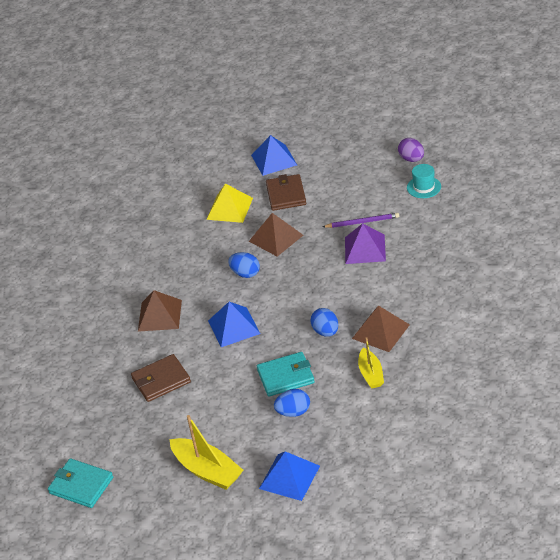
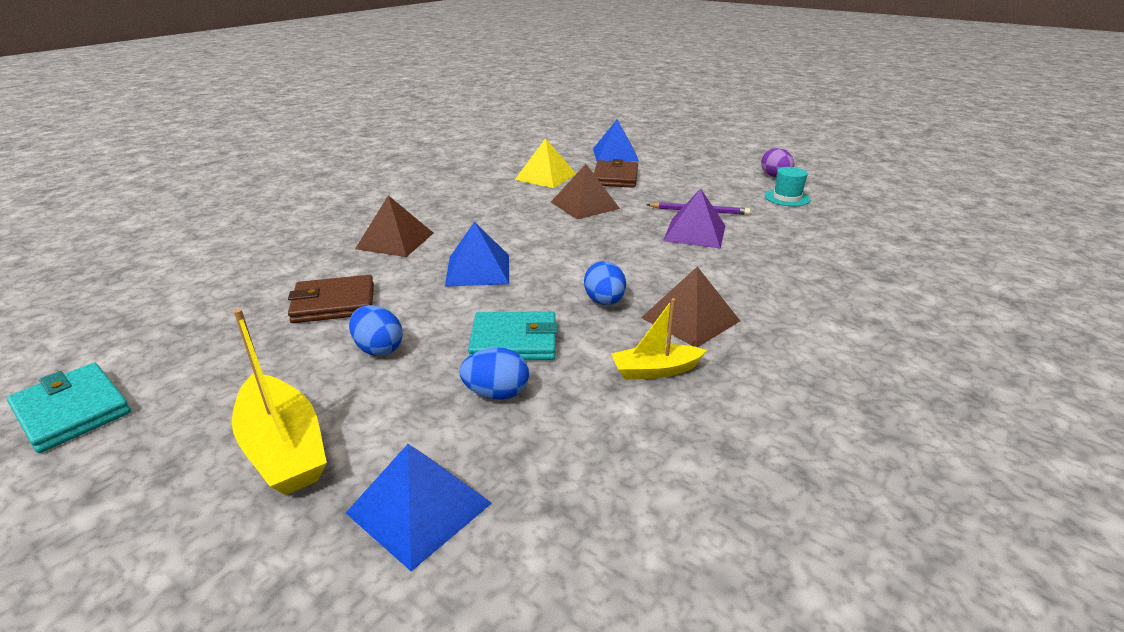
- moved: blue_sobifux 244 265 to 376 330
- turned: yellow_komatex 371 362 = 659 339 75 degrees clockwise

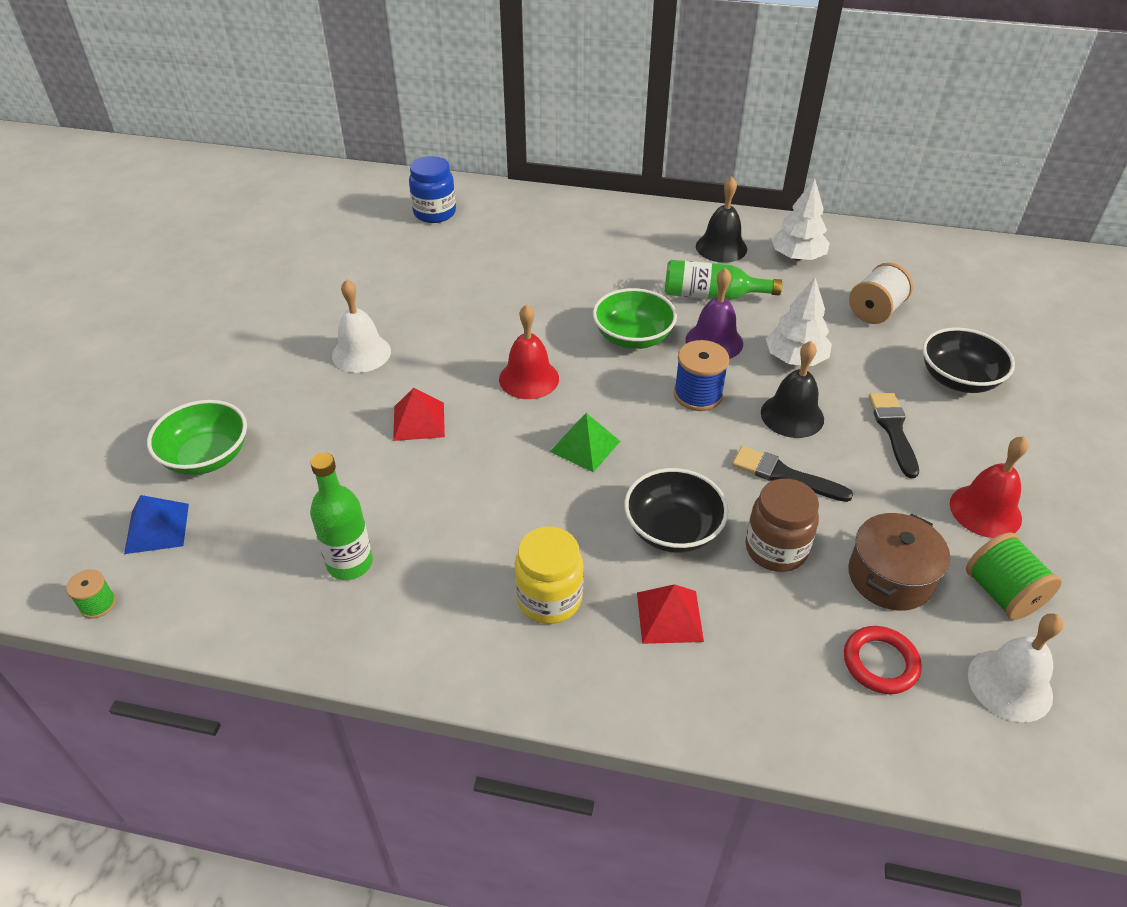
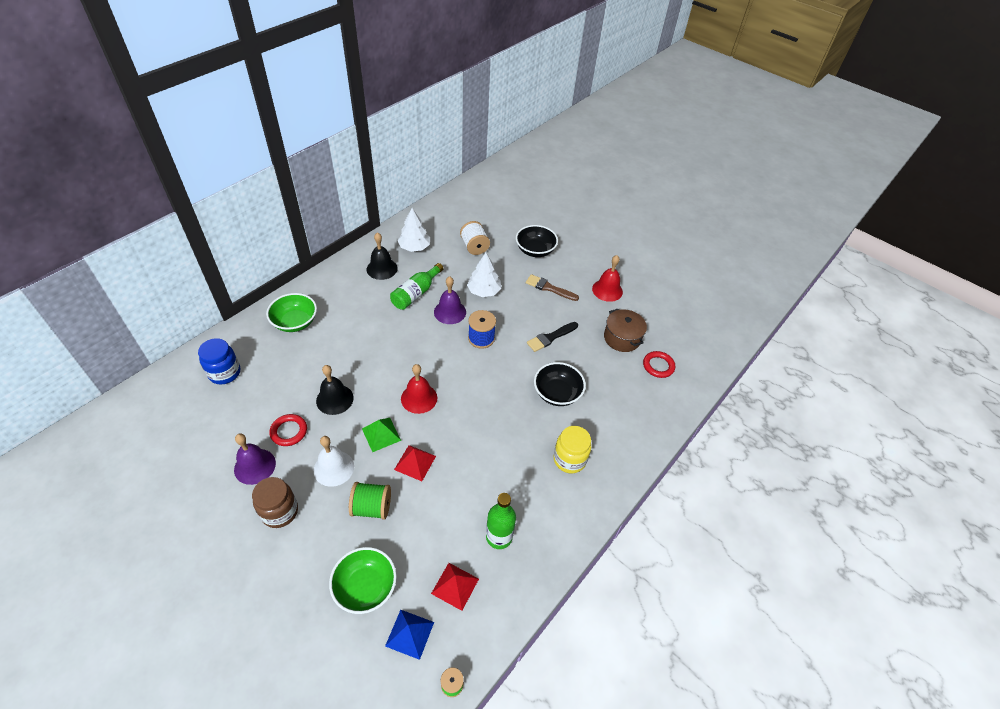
- added: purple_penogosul 255 459
- moved: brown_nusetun 782 525 to 275 502
- moved: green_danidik 635 318 to 291 312
- added: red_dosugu 288 430
- moved: black_penogosul 792 389 to 335 390
- moved: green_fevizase 1014 576 to 370 501
- moved: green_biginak 585 442 to 381 435
- moved: red_biginak 670 614 to 455 587
- recoloured: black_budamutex 894 435 to brown_budamutex 552 287
- removed: white_penogosul 1015 667

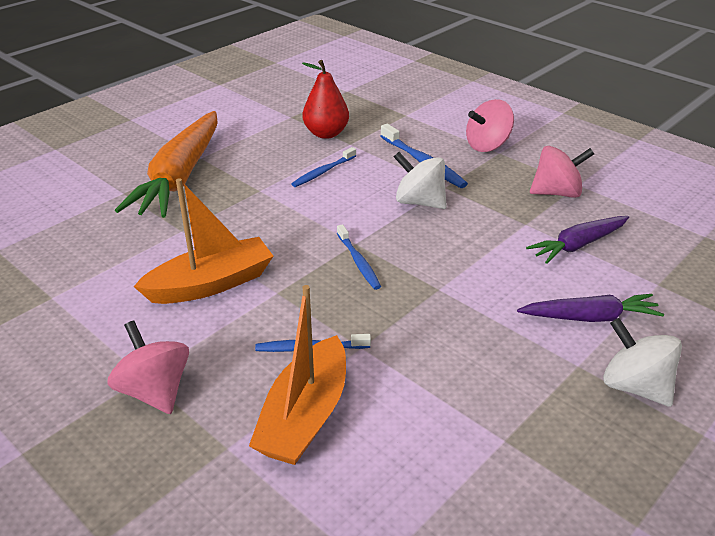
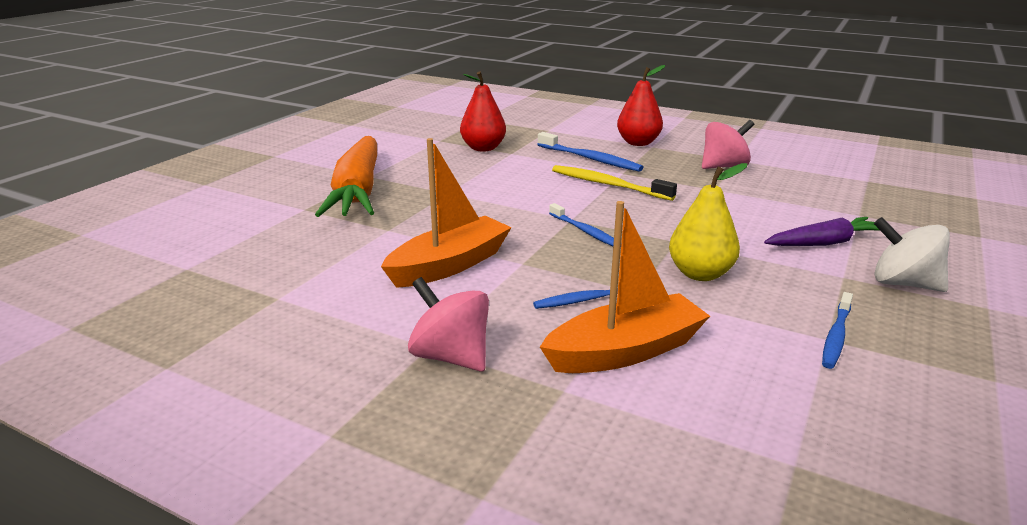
- turned: orange_komatex 297 375 = 625 287 120 degrees counterclockwise
- replaced: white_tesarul 420 180 to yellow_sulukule 614 183
- replaced: pink_tesarul 490 125 to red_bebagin 641 105
- added: yellow_bebagin 708 222
- moved: blue_sulukule 323 167 to 837 330
- removed: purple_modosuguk 577 240

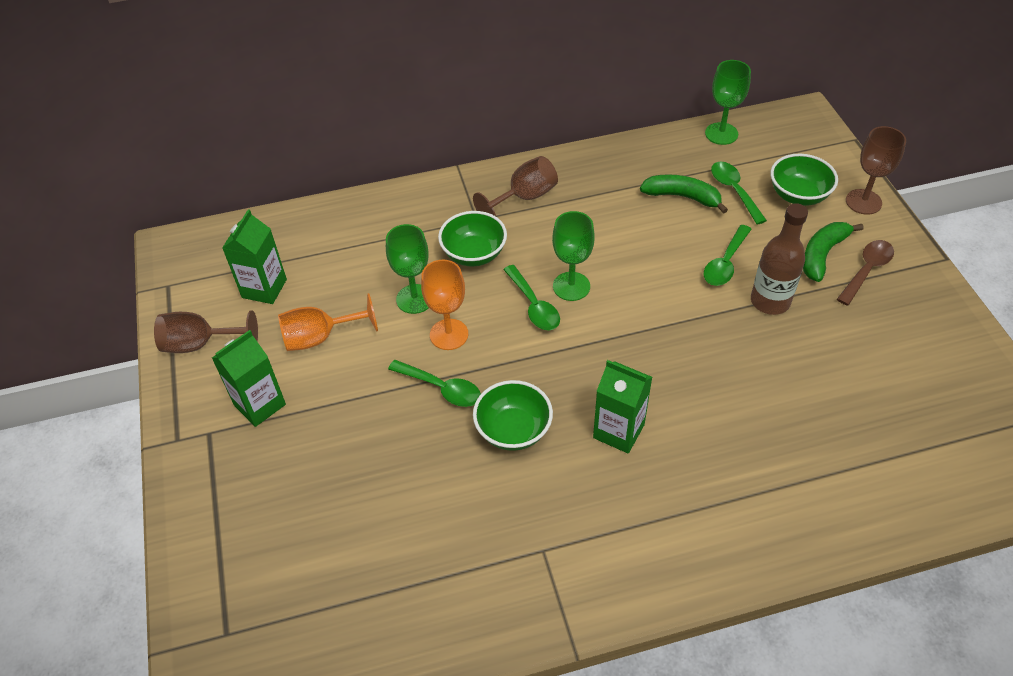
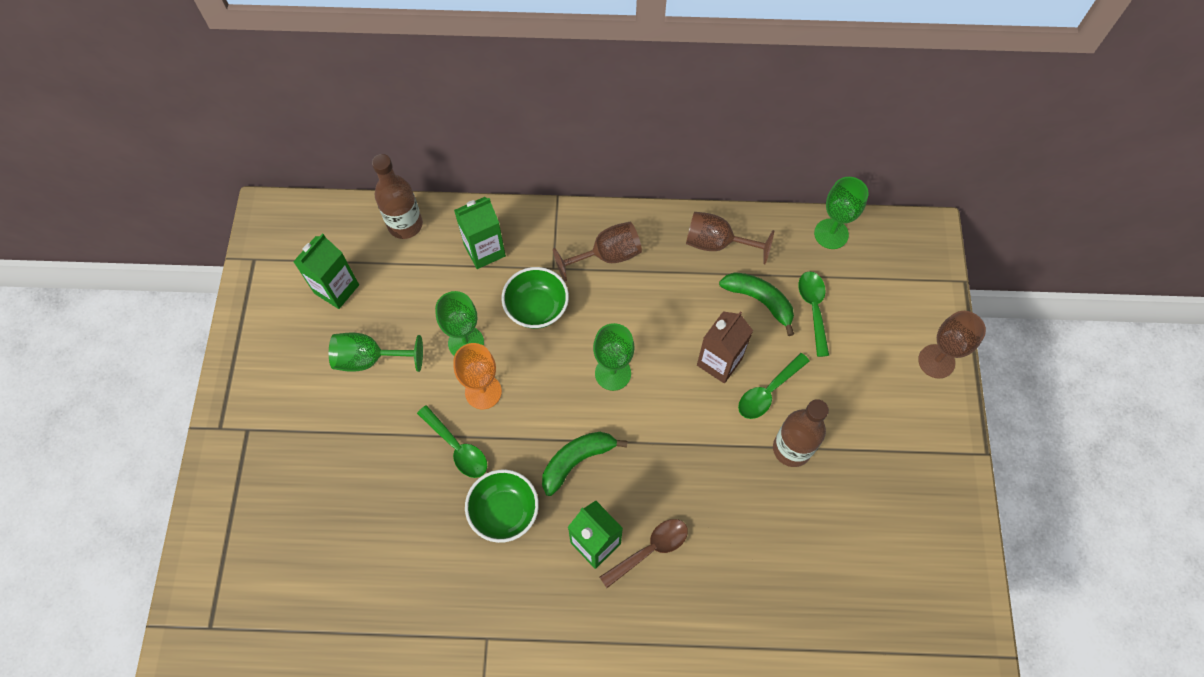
- recoloured: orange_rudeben 328 322 to green_rudeben 376 352
- added: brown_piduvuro 397 196
- moved: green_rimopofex 249 378 to 480 233
- moved: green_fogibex 833 252 to 585 464
- moved: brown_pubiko 865 273 to 644 553
- moved: brown_rudeben 206 332 to 730 238
- added: brown_rimopofex 725 347
- removed: green_pubiko 531 297
- removed: green_danidik 804 180

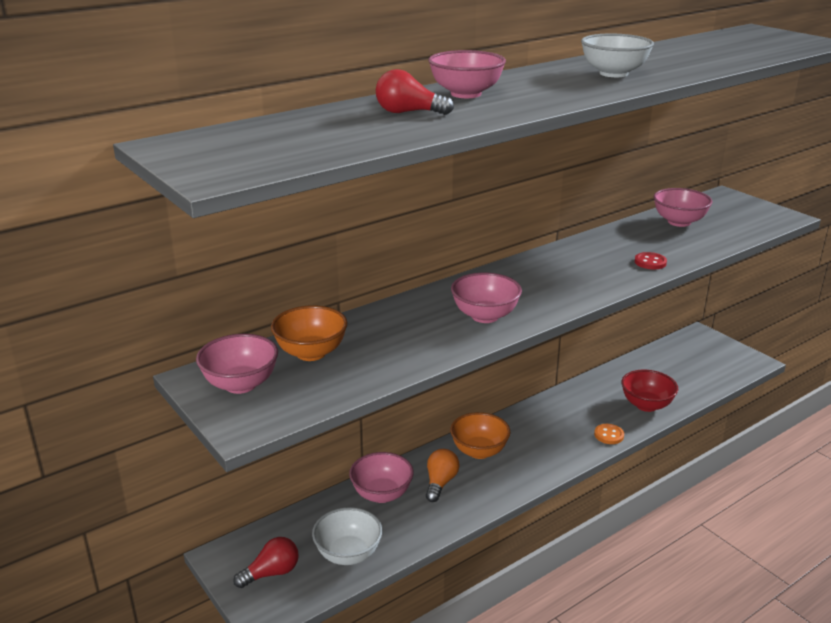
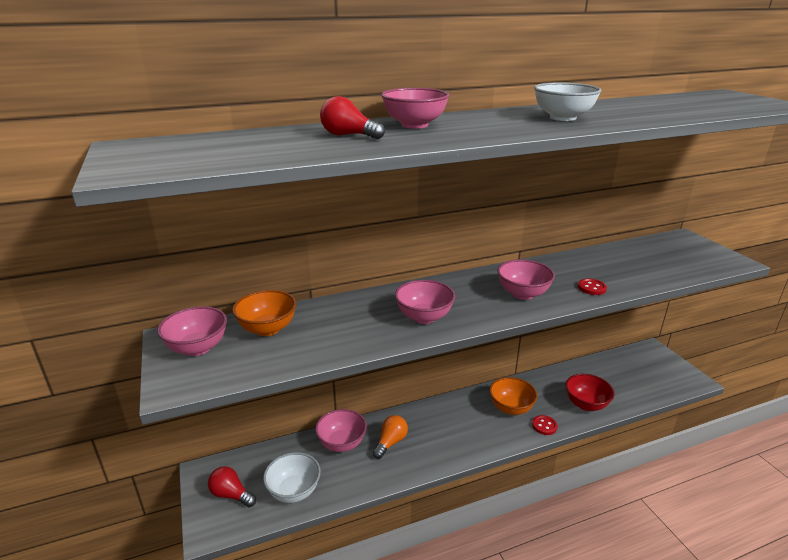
- turned: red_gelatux 266 562 = 232 486 135 degrees counterclockwise
- moved: orange_danidik 480 435 to 513 396
- moved: pink_danidik 683 207 to 526 279
- recoloured: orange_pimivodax 609 434 to red_pimivodax 545 425

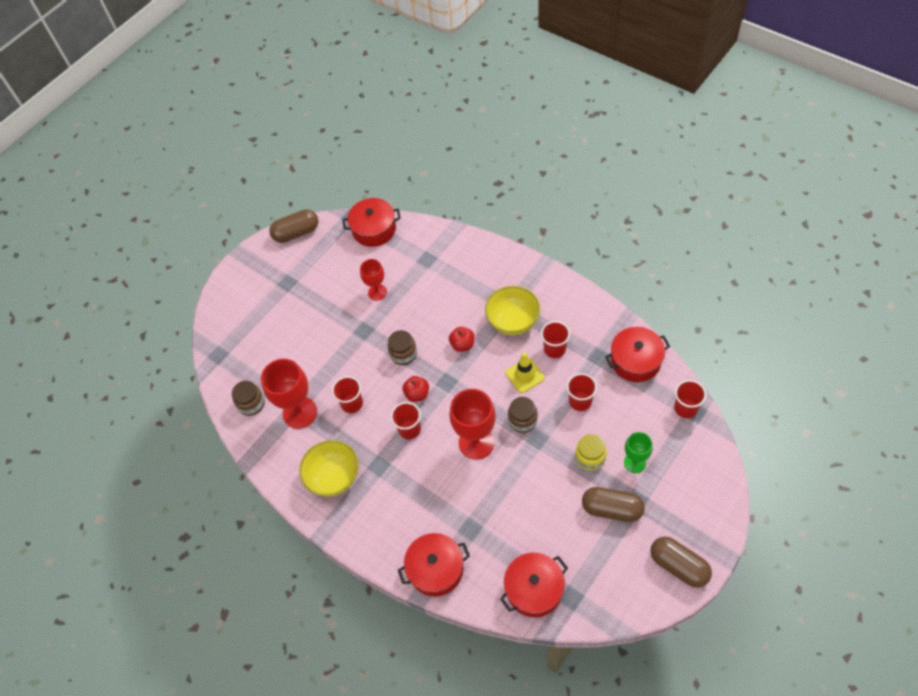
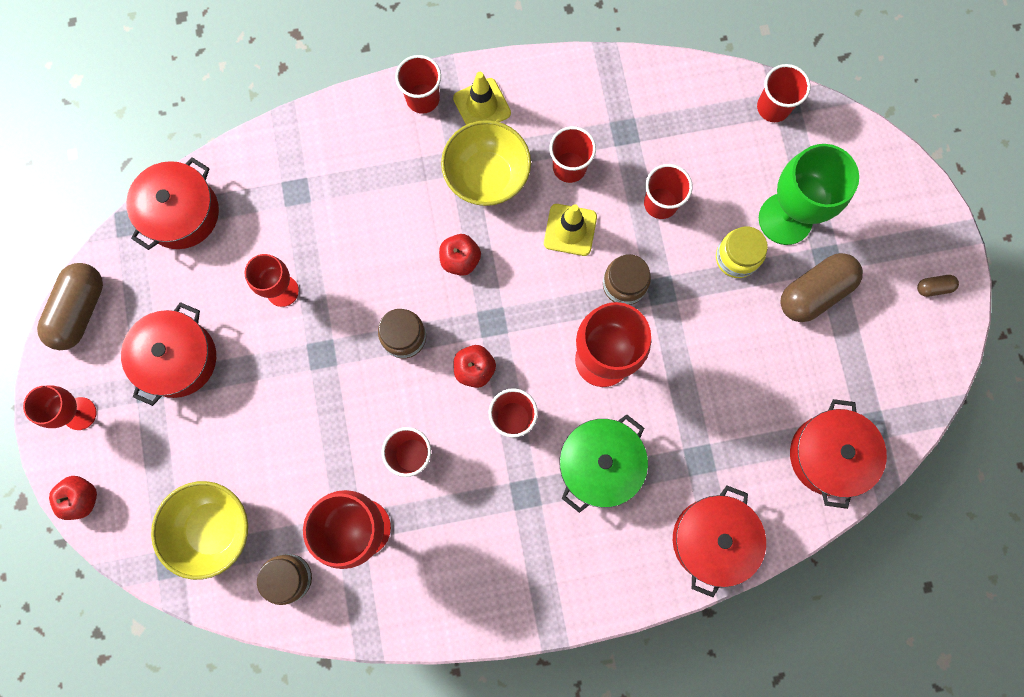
- added: red_rudeben 60 408
- added: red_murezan 73 498
- moved: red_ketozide 637 354 to 168 354
- moved: yellow_danidik 329 468 to 199 530
- added: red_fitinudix 418 84
- added: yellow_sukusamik 482 98
- added: green_ketozide 603 463
- resized: green_rudeben 638 452 = 809 194 x1.69
- resized: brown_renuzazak 681 562 = 938 286 x0.45

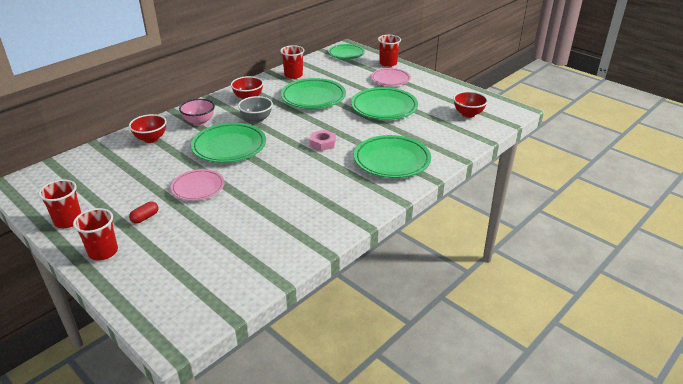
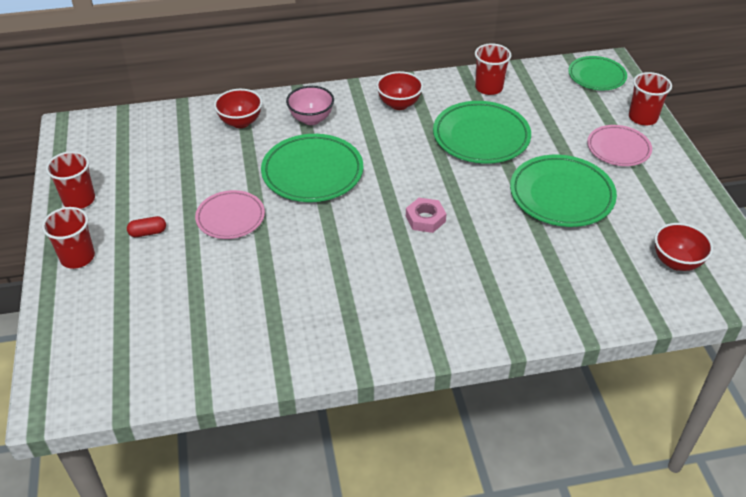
- removed: grey_danidik 255 109
- removed: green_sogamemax 392 156

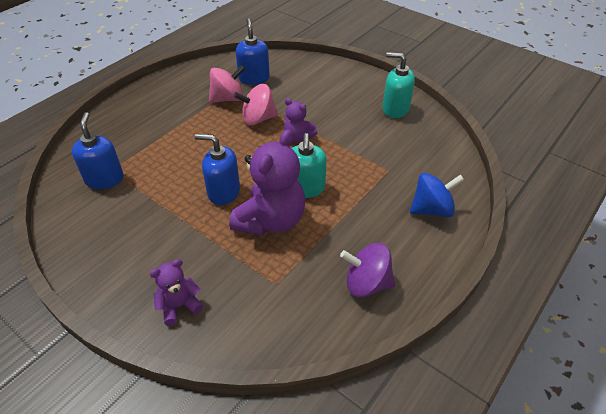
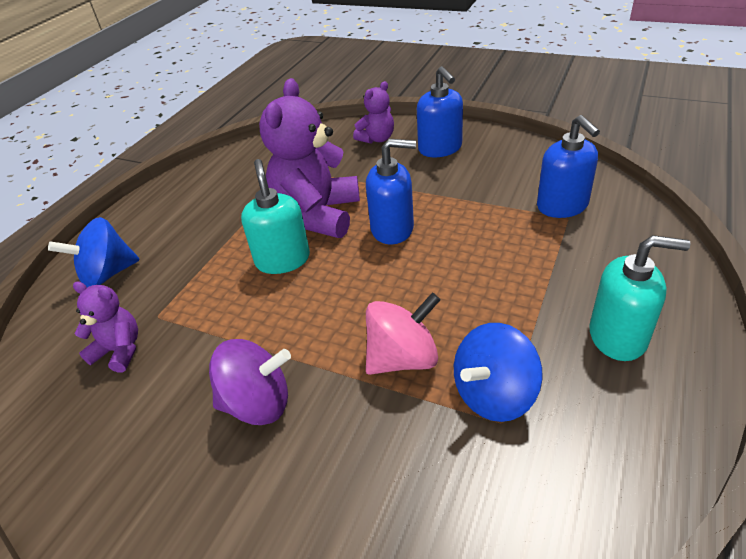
- moved: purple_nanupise 300 120 to 105 327
- moved: purple_tesarul 367 270 to 250 382
- moved: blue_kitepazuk 253 51 to 440 111
- recoloured: pink_tesarul 227 84 to blue_tesarul 498 372
- moved: turquoise_kitepazuk 399 85 to 639 298

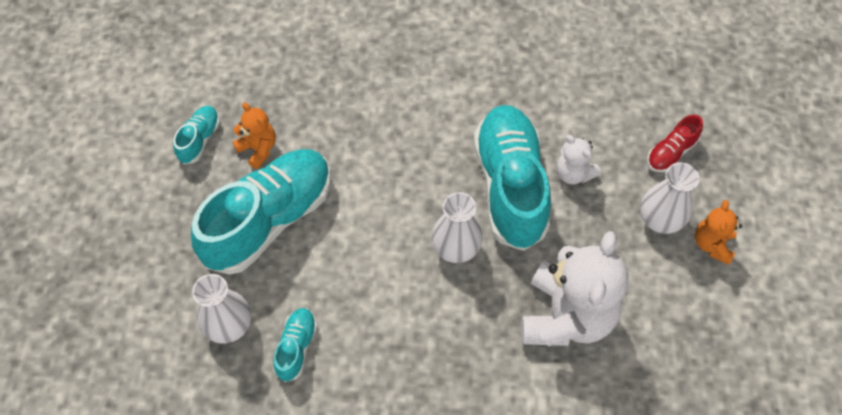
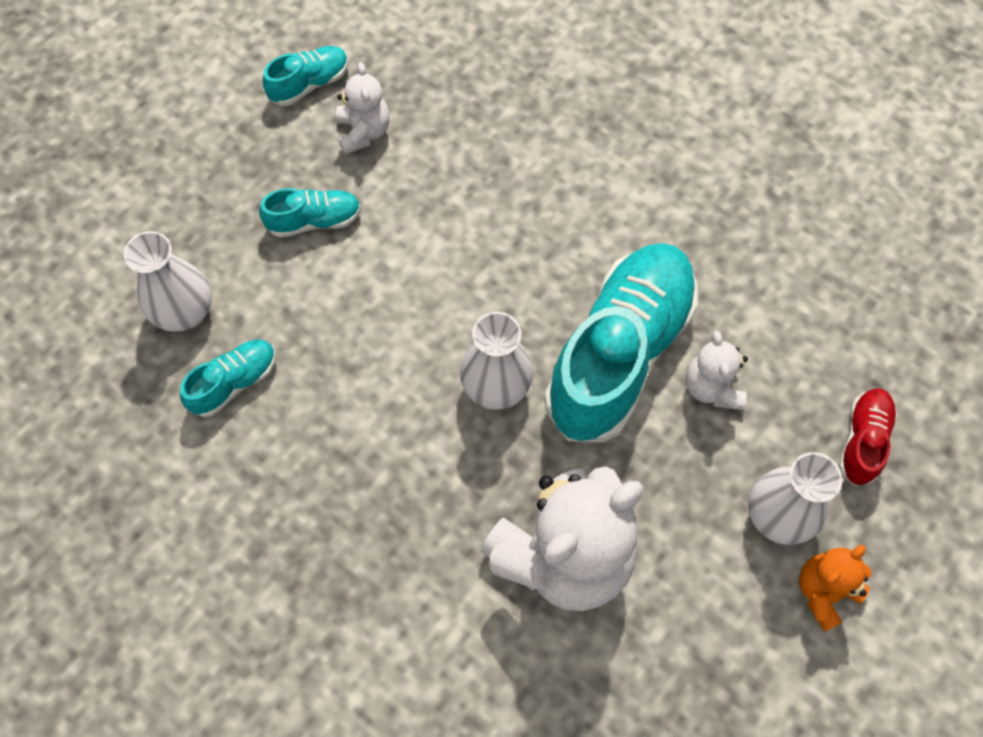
- resized: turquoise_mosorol 261 212 = 310 213 x0.45
- recoloured: orange_nanupise 254 136 to white_nanupise 363 108
- turned: red_mosorol 675 143 = 868 437 120 degrees clockwise

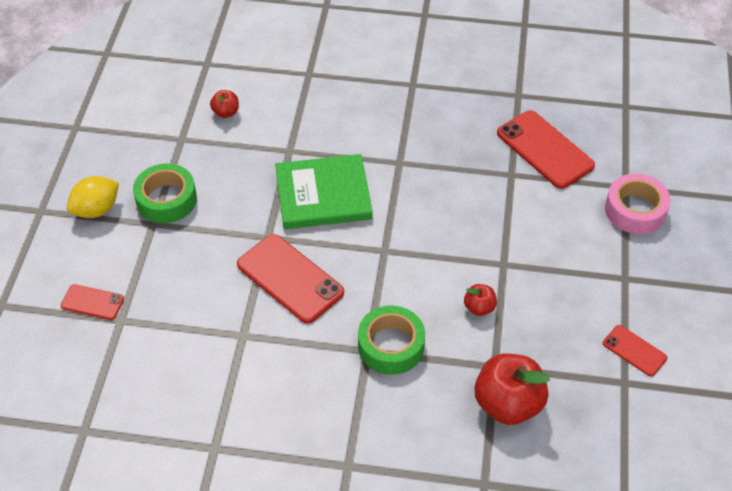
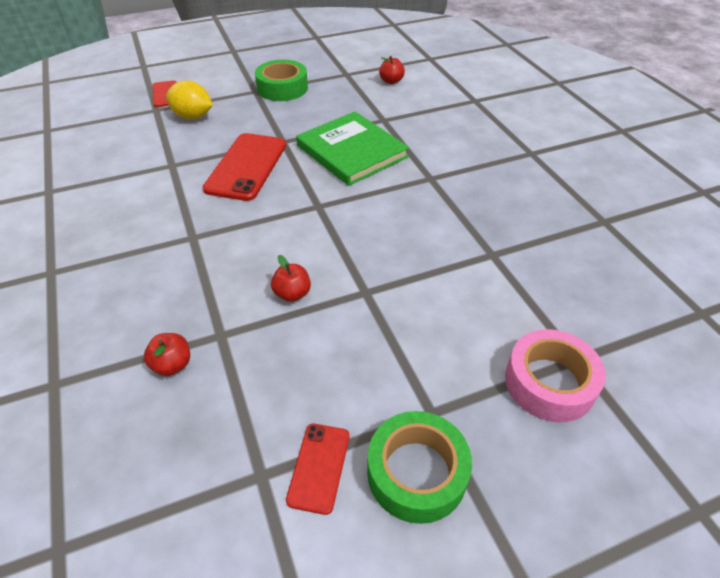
- resized: red_murezan 512 389 = 167 354 x0.49
- moved: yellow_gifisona 93 197 to 189 100
- moved: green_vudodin 391 340 to 419 467
- removed: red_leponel 546 149

